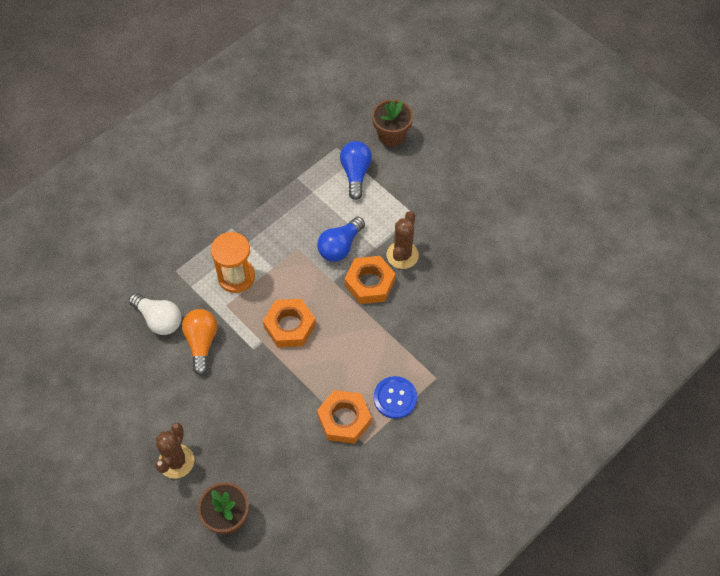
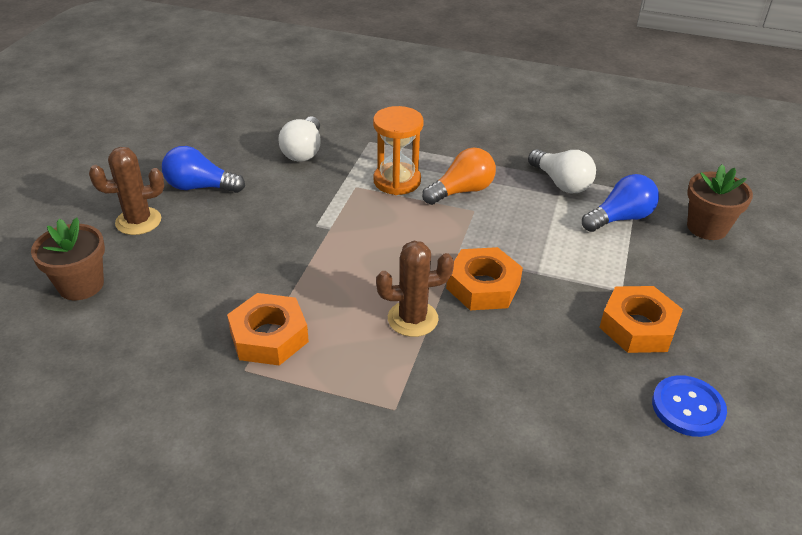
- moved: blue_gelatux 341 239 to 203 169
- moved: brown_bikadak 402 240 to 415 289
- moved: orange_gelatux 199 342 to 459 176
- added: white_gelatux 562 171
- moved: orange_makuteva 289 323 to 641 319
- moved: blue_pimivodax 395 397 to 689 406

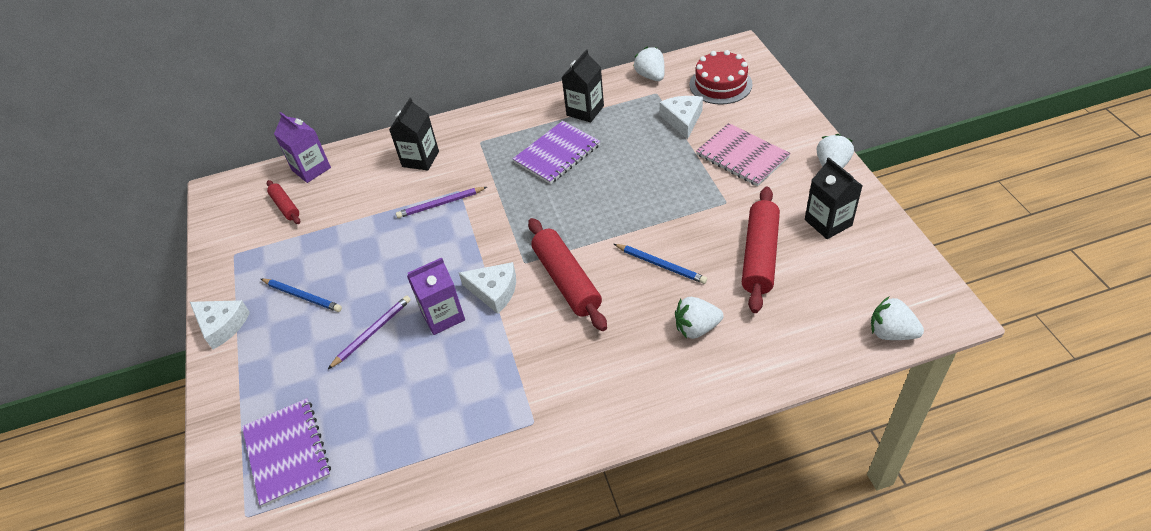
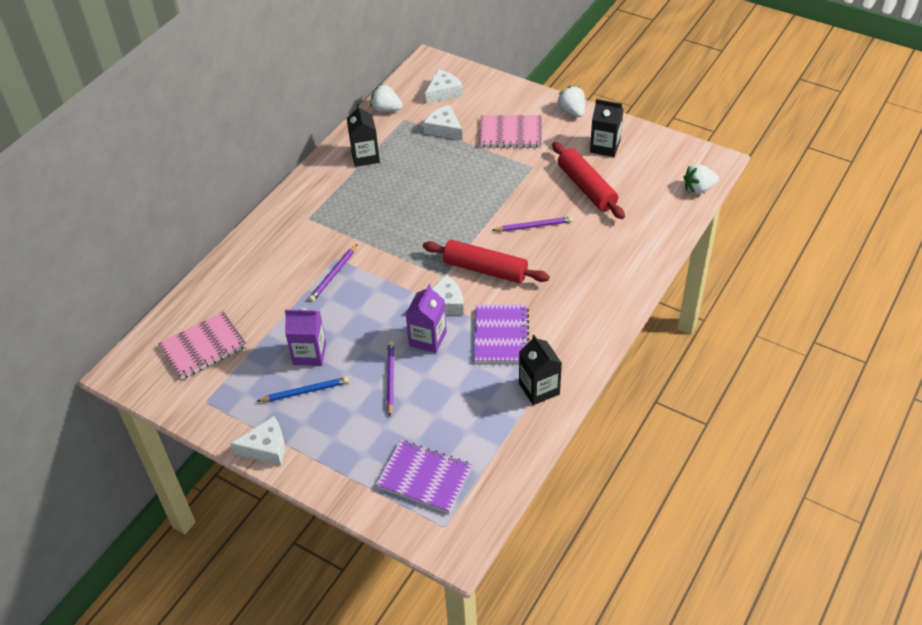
- replaced: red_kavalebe 283 202 to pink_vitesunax 202 345
- moved: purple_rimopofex 302 147 to 305 337
- replaced: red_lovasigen 721 77 to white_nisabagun 444 87
- moved: purple_vitesunax 556 152 to 501 334
- recoloured: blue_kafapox 660 264 to purple_kafapox 532 224
- moved: black_rimopofex 414 134 to 540 370
- removed: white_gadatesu 699 318

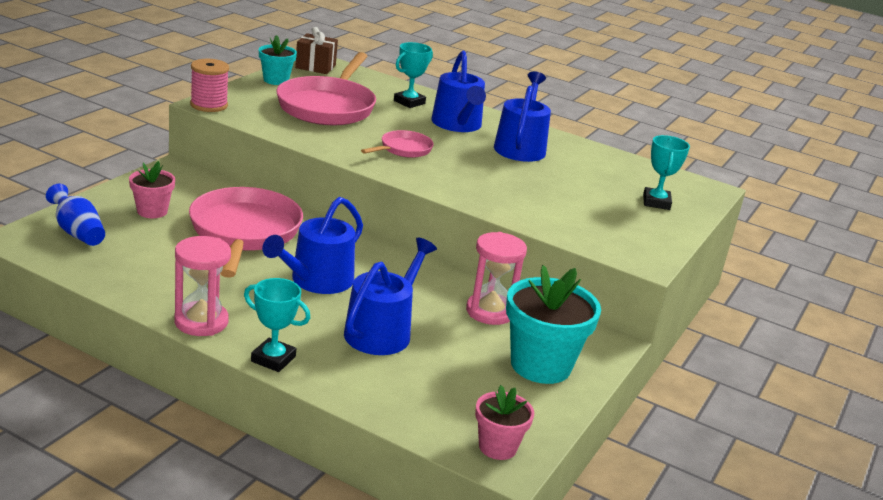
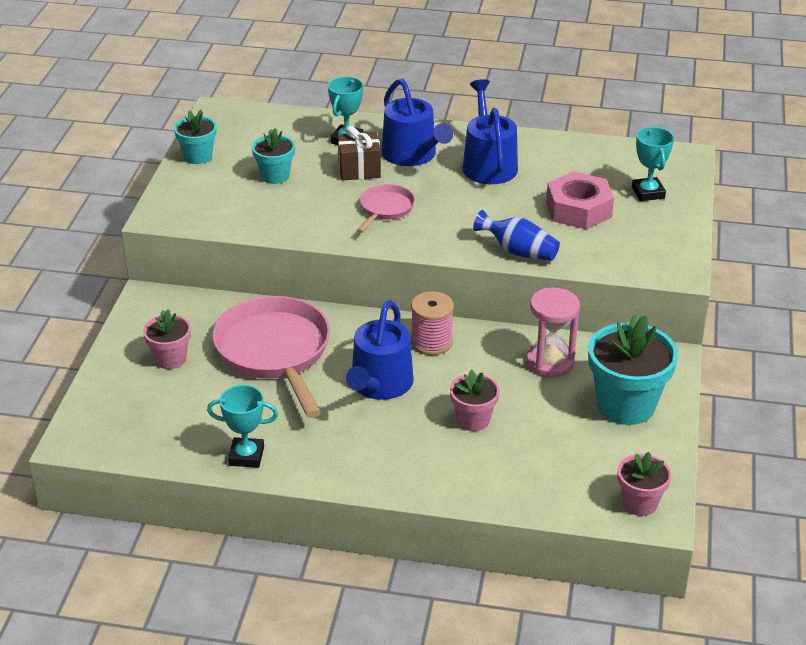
- moved: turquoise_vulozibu 277 325 to 242 426
- replaced: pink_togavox 326 88 to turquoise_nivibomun 273 156
- moved: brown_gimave 316 50 to 359 153
- moved: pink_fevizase 209 85 to 432 323
- replaced: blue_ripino 390 296 to pink_nivibomun 475 400
- moved: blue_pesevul 75 215 to 516 235
- added: pink_makuteva 580 200
- removed: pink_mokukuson 202 286

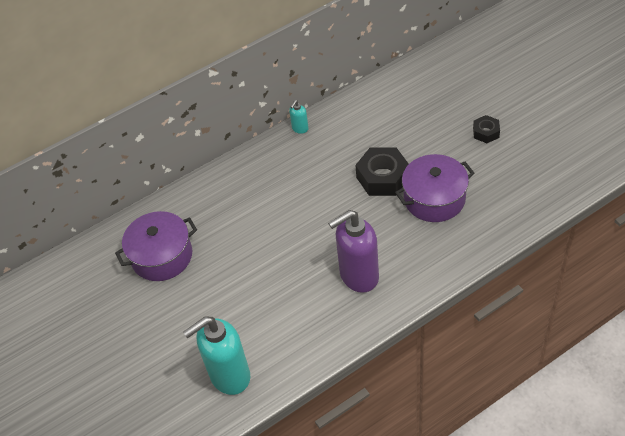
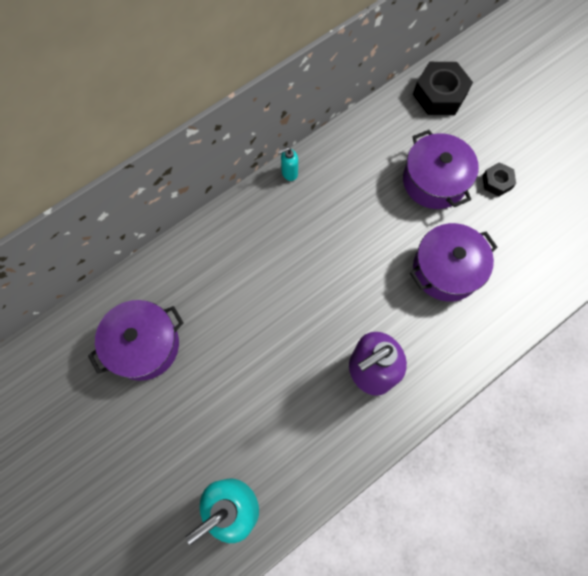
- turned: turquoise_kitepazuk 299 117 = 288 164 45 degrees clockwise
- added: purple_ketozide 441 169
- moved: black_makuteva 382 171 to 443 88

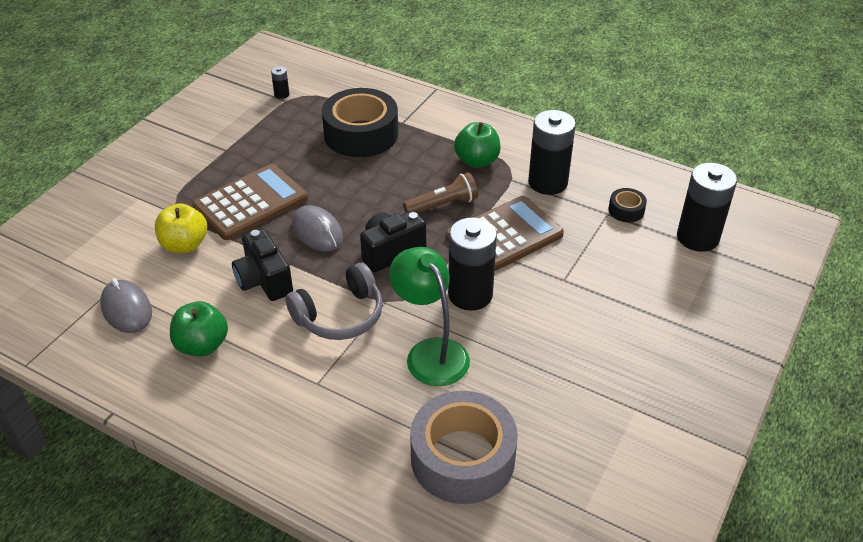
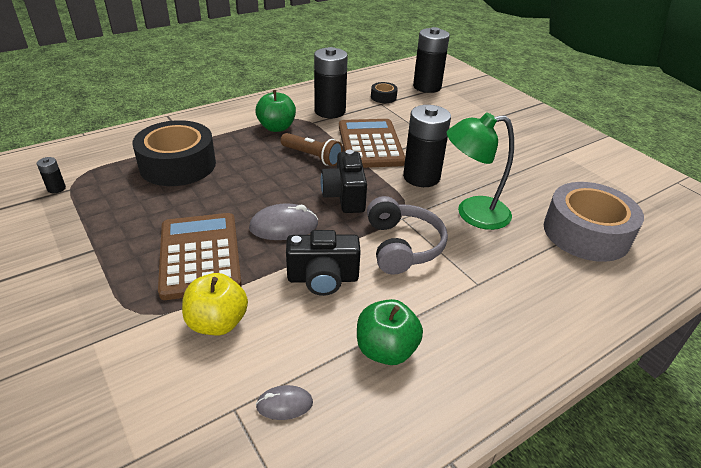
- resized: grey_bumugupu 126 305 = 284 402 x0.59
- turned: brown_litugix 440 192 = 312 149 120 degrees clockwise

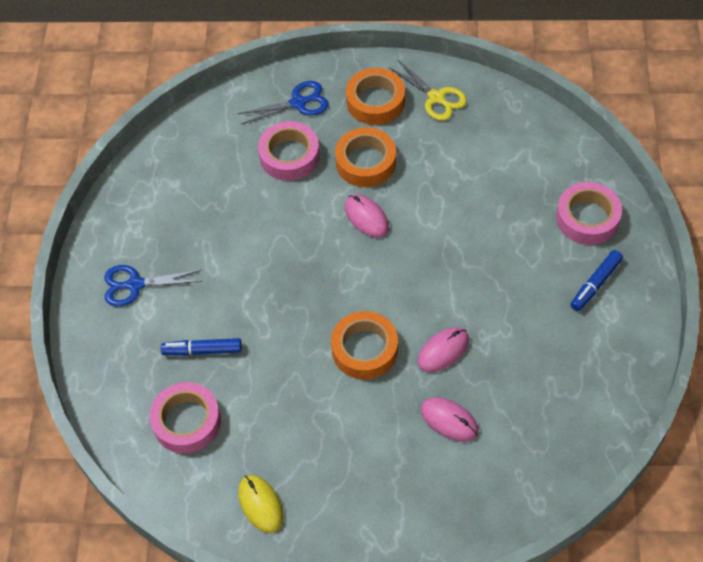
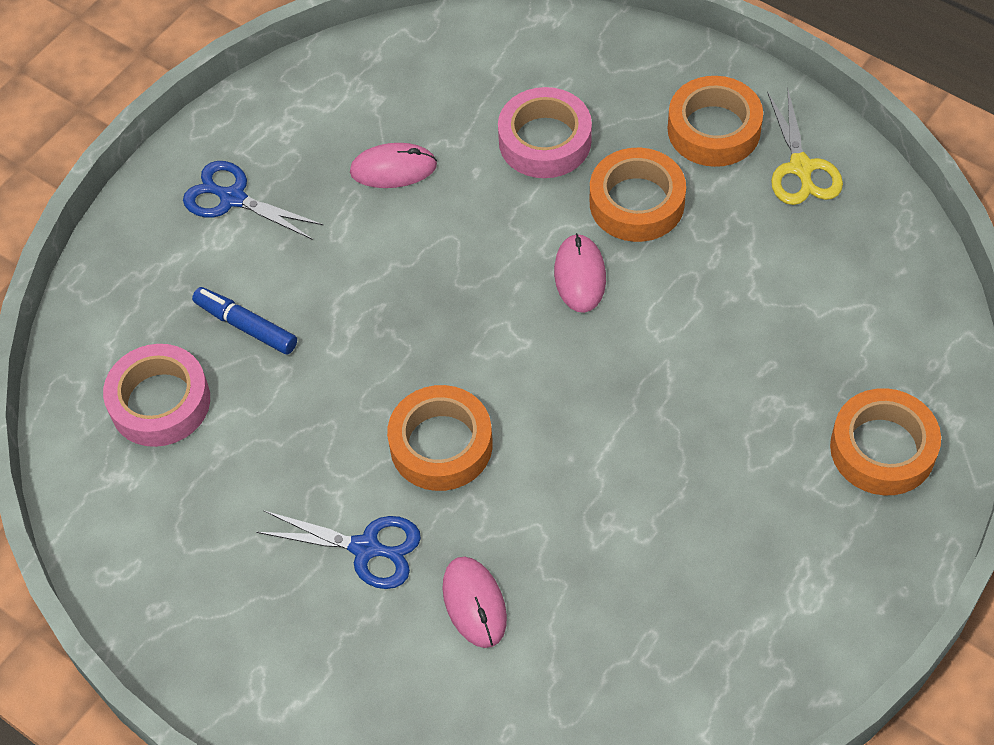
- moved: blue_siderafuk 283 103 to 338 549
- moved: pink_bumugupu 443 349 to 393 165
- recoloured: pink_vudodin 589 213 to orange_vudodin 885 441
- removed: yellow_bumugupu 261 504
- removed: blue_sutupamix 596 280

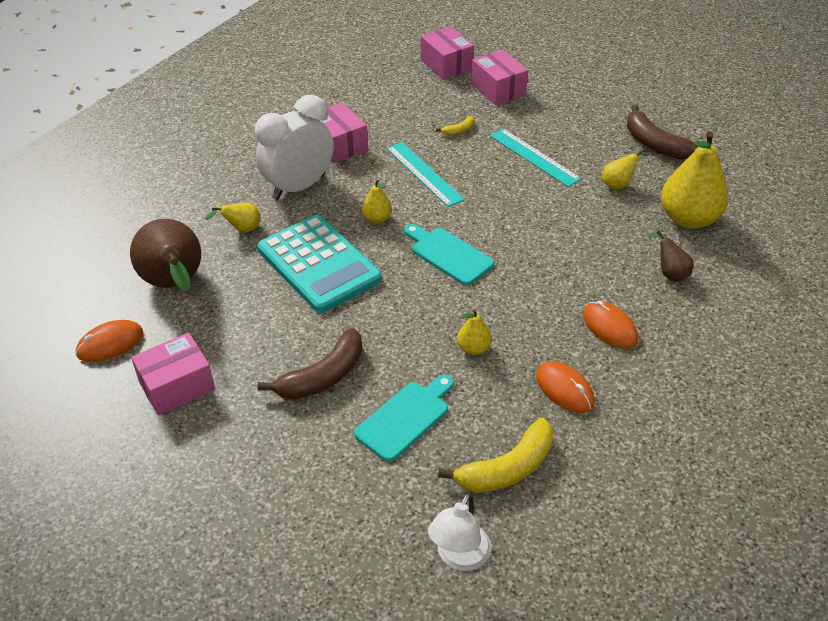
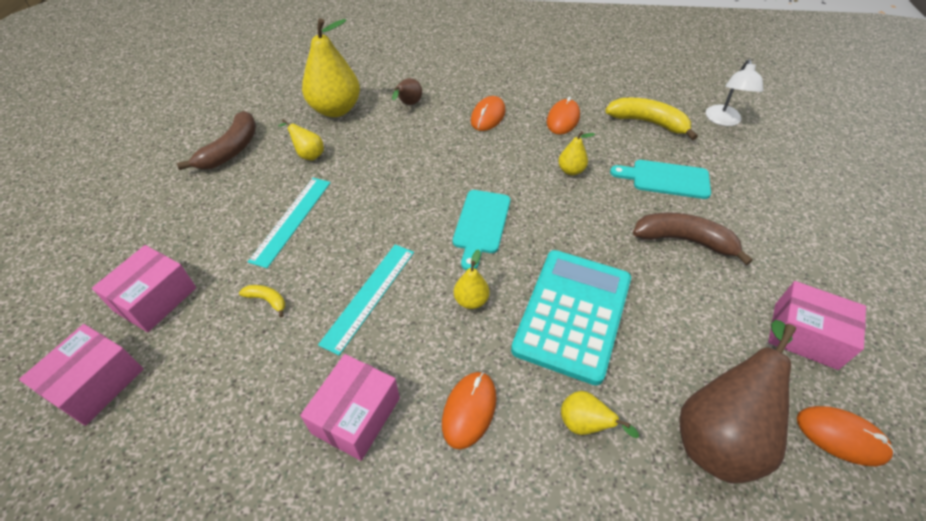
- replaced: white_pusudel 294 147 to orange_bumugupu 469 410
- turned: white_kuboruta 459 532 = 734 93 105 degrees clockwise

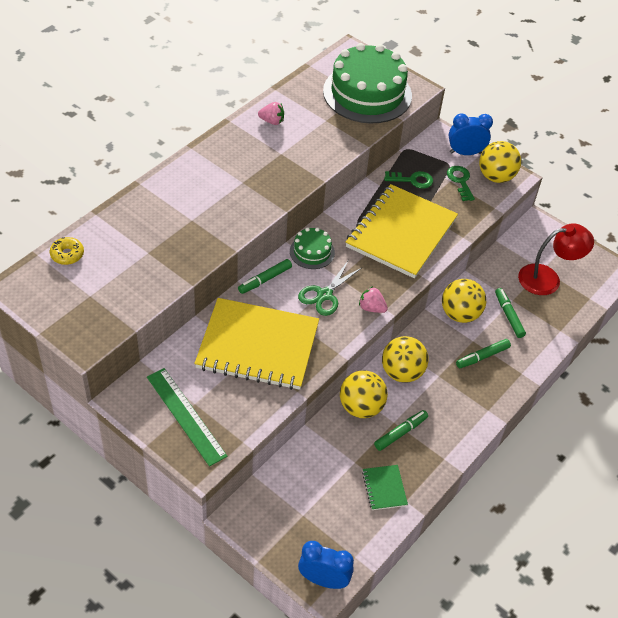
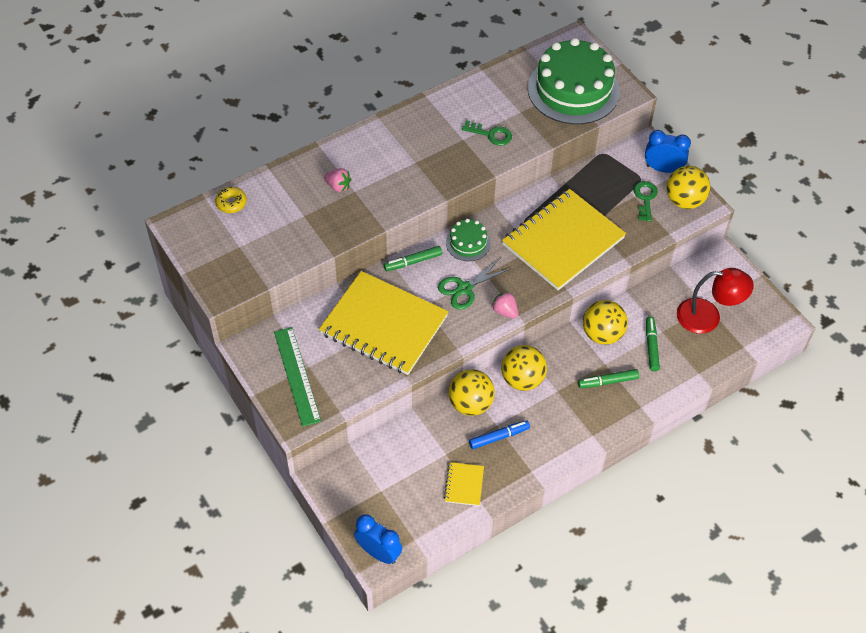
- moved: pink_gadatesu 271 113 to 338 180
- recoloured: green_vitesunax 385 487 to yellow_vitesunax 464 484
- moved: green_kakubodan 408 180 to 487 133
- recoloured: green_sutupamix 401 430 to blue_sutupamix 499 434

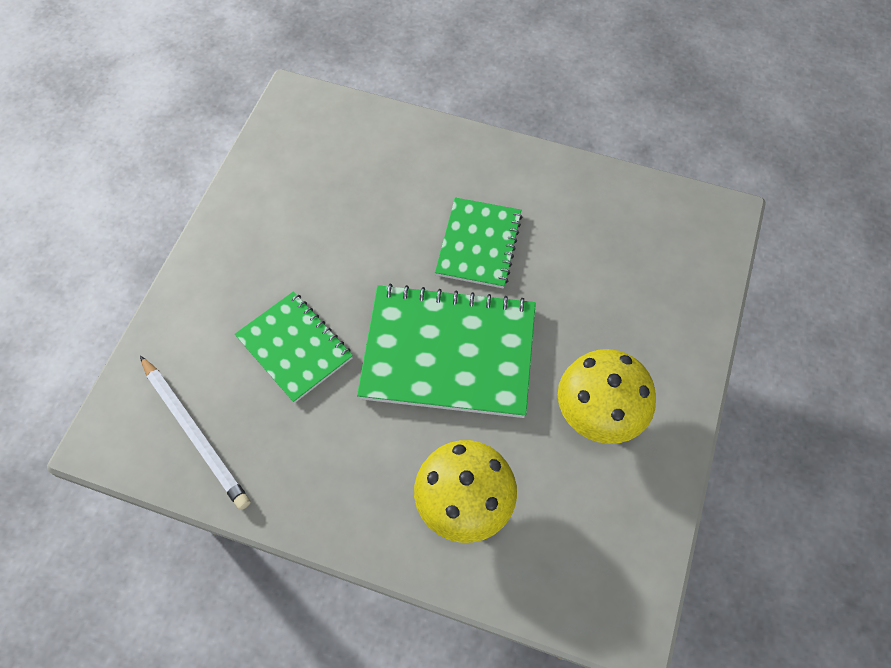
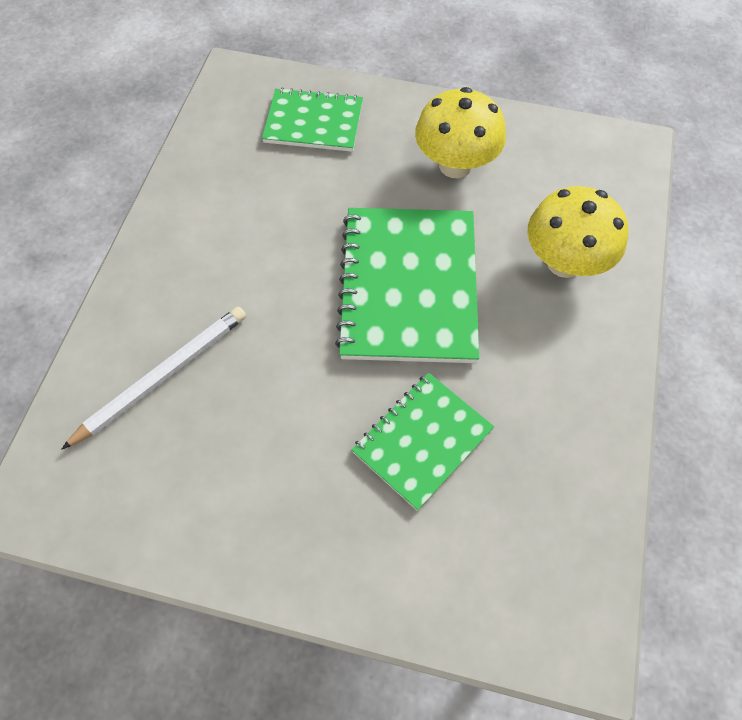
- moved: white_kafapox 195 433 to 153 378
- moved: green_vitesunax 479 243 to 312 119

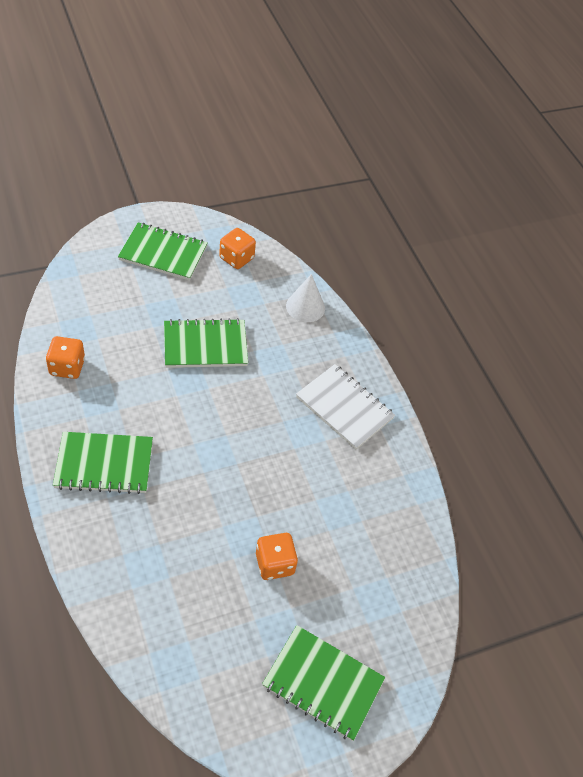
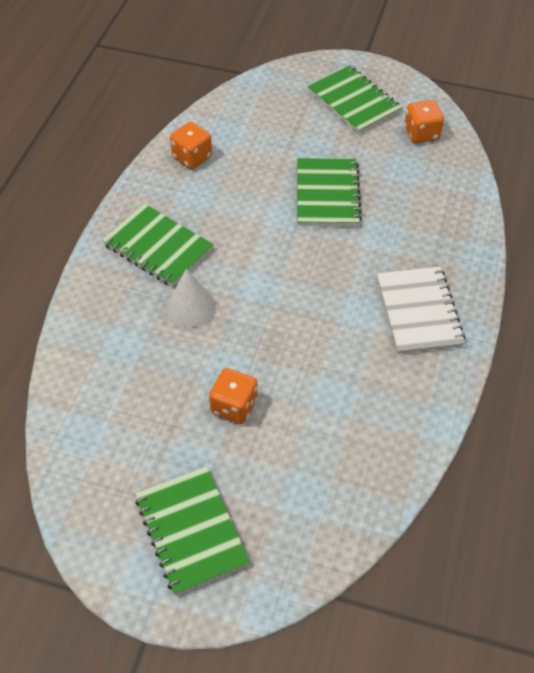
- moved: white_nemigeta 305 298 to 191 298
- turned: green_vitesunax 206 343 = 329 192 60 degrees clockwise

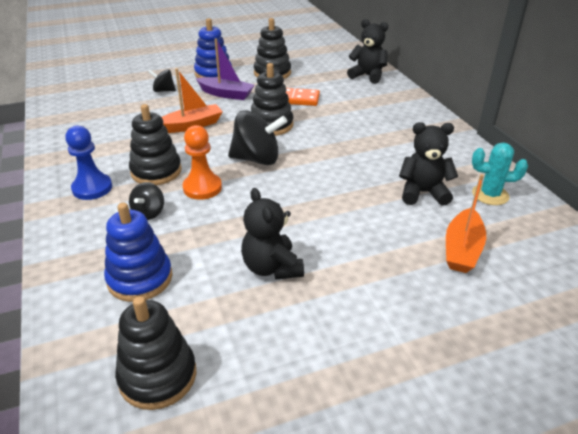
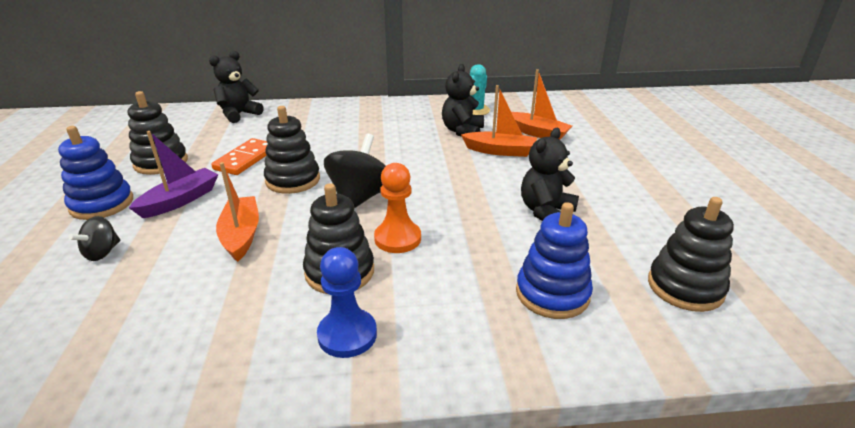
- added: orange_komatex 499 121
- turned: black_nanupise 272 234 = 550 174 135 degrees clockwise
- removed: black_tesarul 146 201

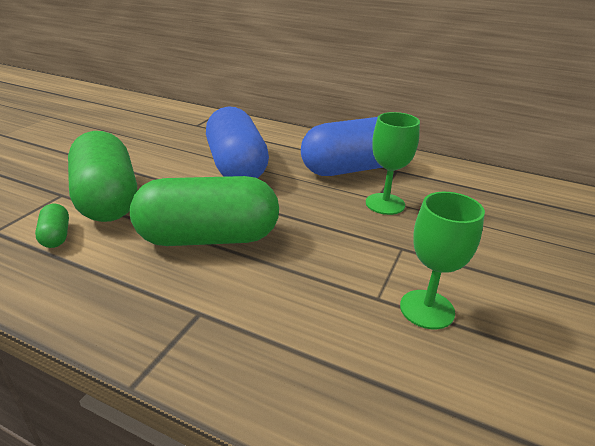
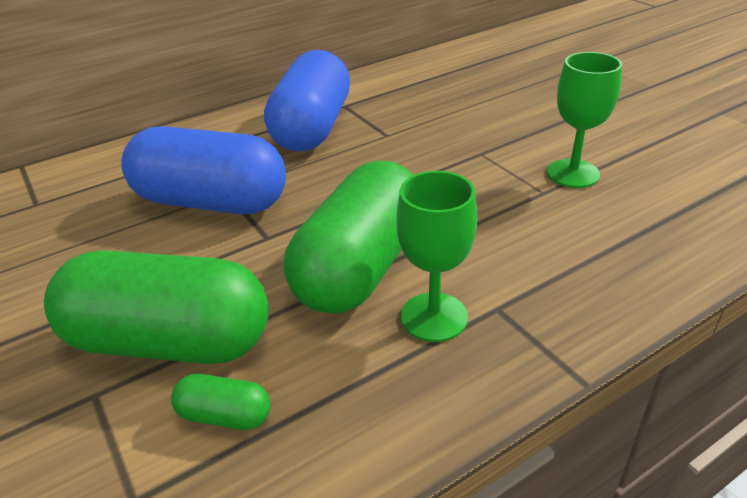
- moved: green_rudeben 393 163 to 437 256

